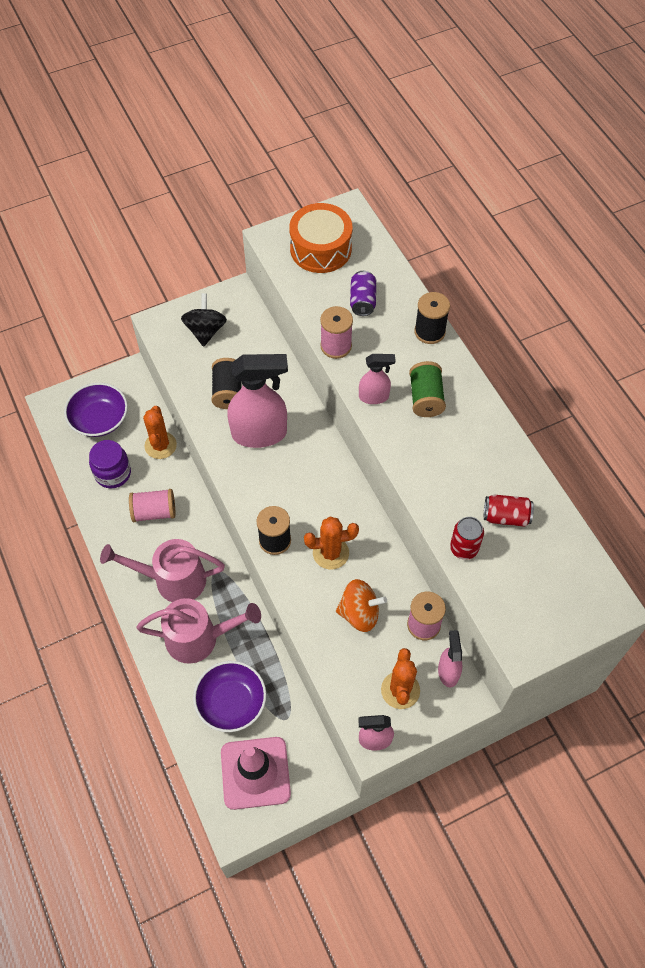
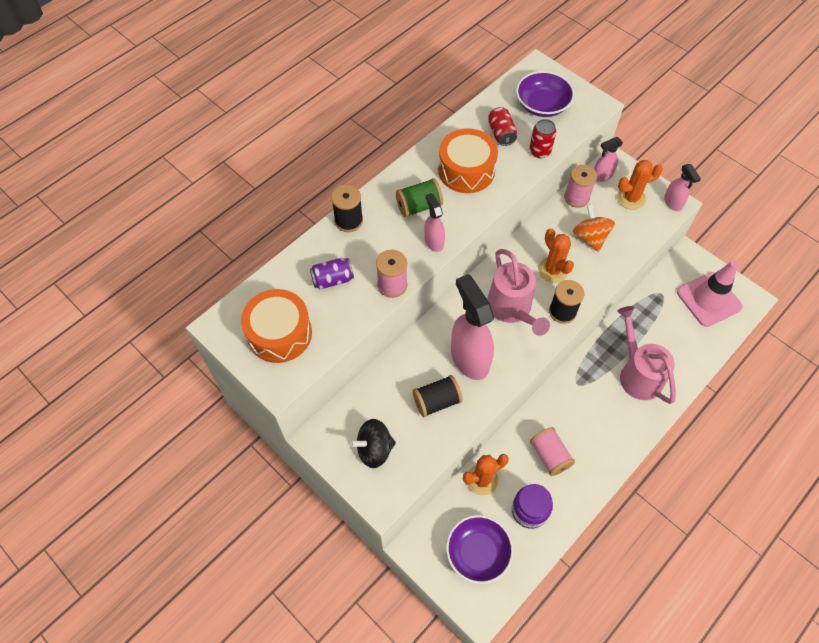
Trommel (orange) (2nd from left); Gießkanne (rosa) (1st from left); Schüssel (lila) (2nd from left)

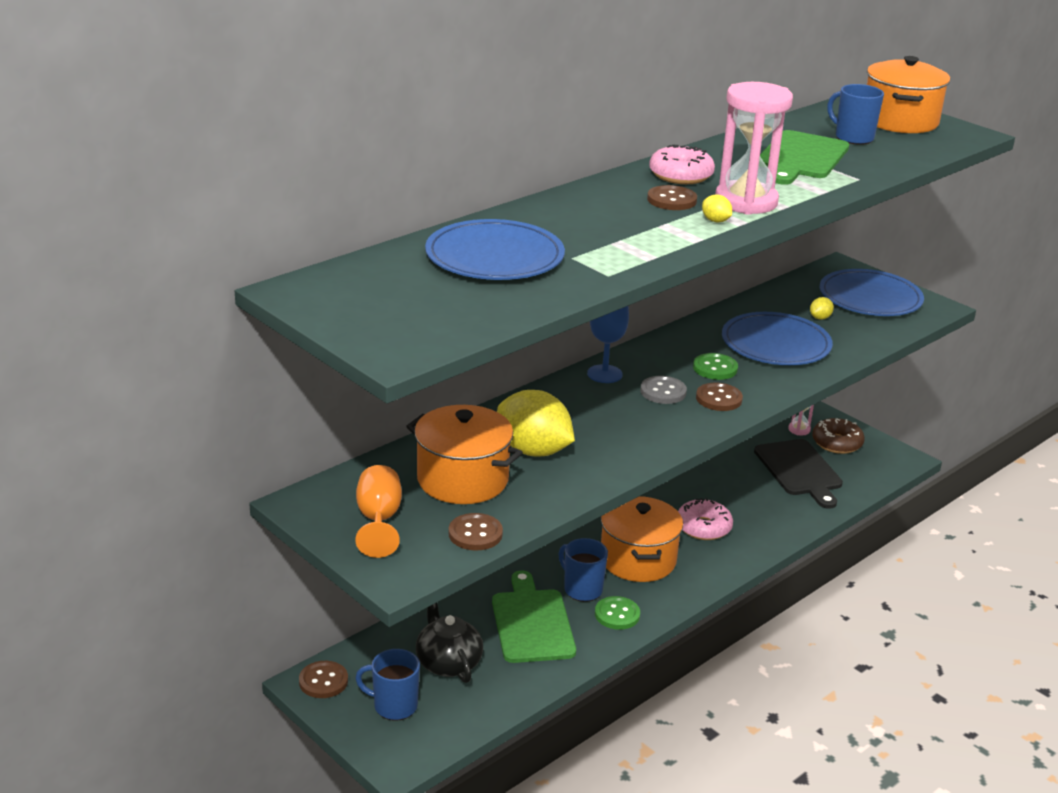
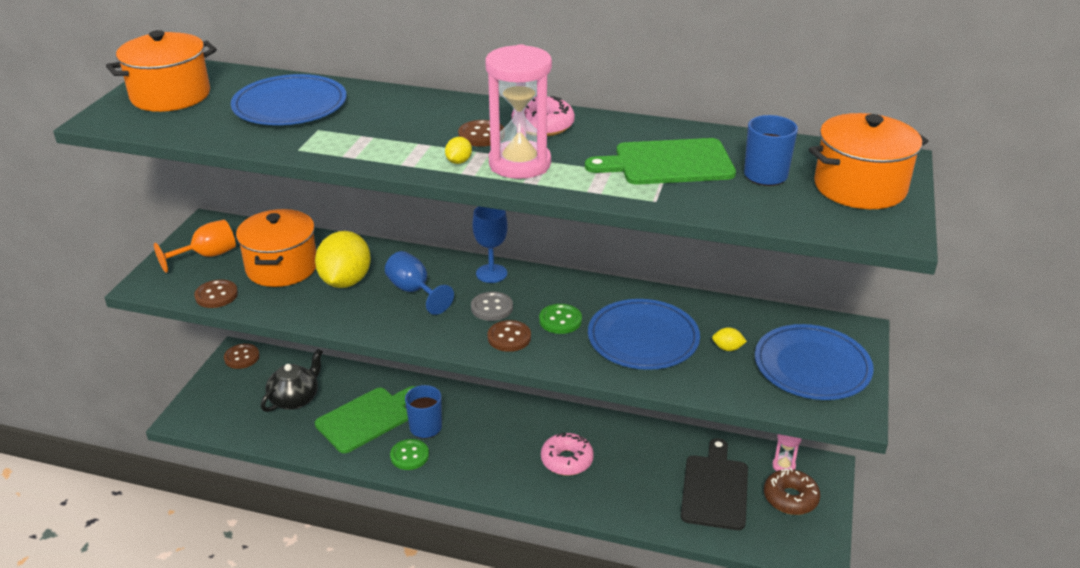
Tasse (blau) (1st from left in the first image); Kelch (blau) (1st from left); Kochtopf (orange) (1st from left); Schneidebrett (schwarz)

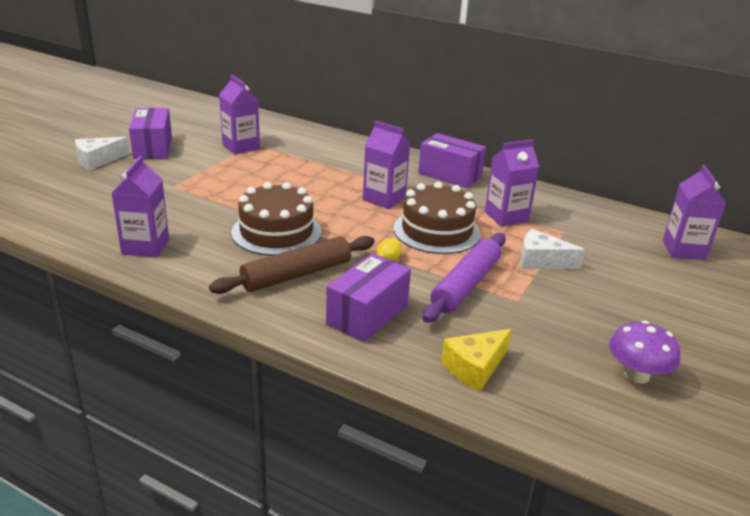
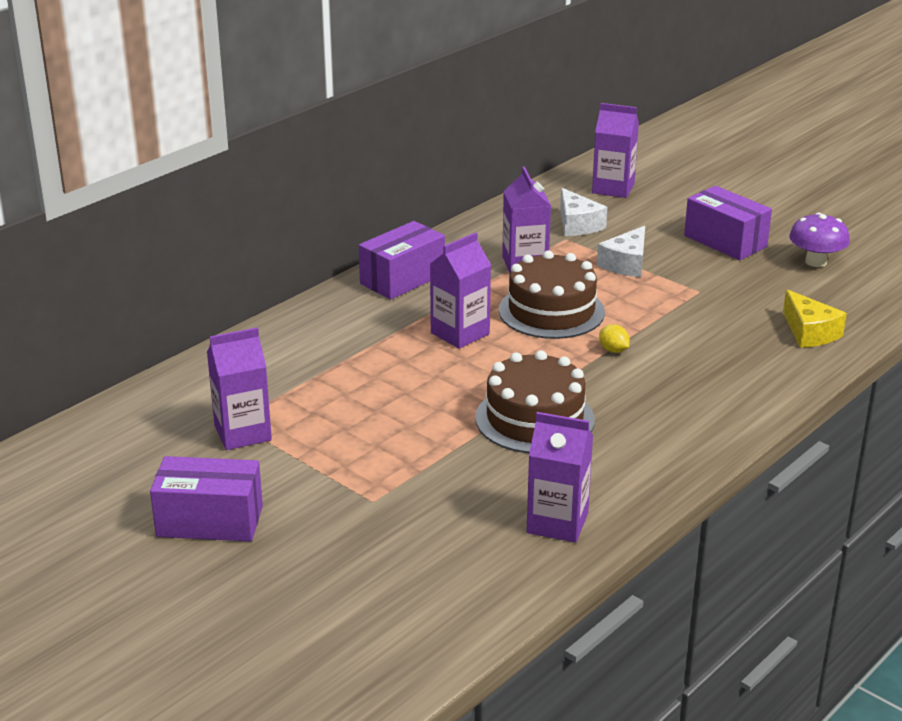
Nudelholz (braun); Nudelholz (lila); Käse (weiß) (1st from left); Schachtel (lila) (3rd from left)

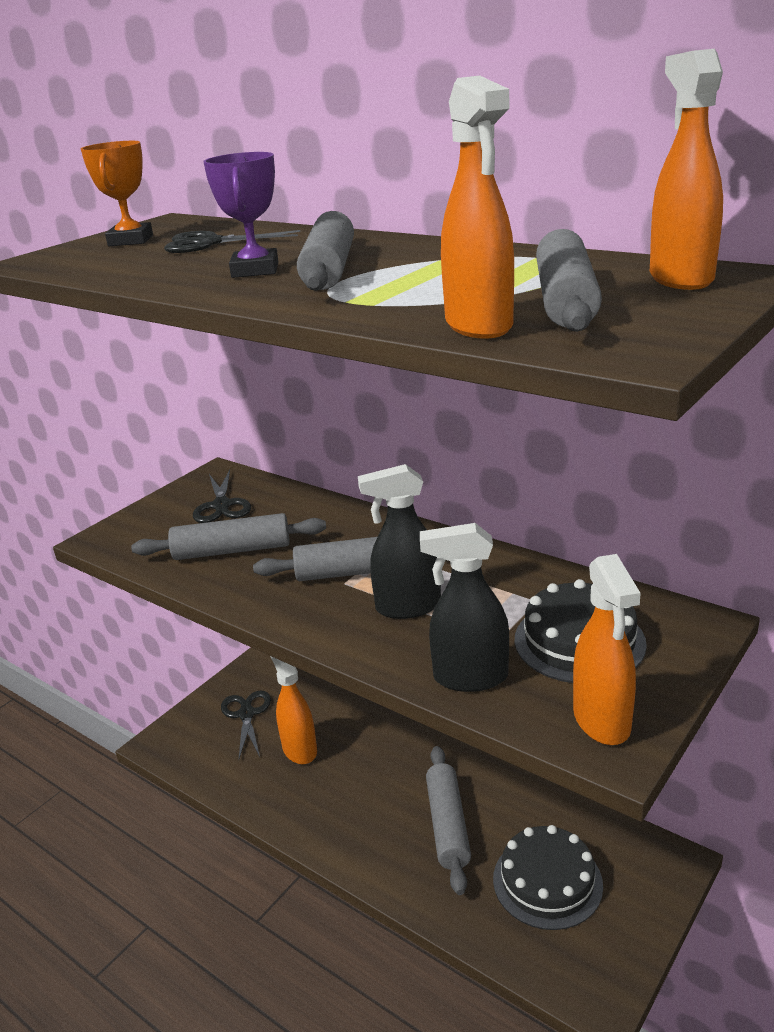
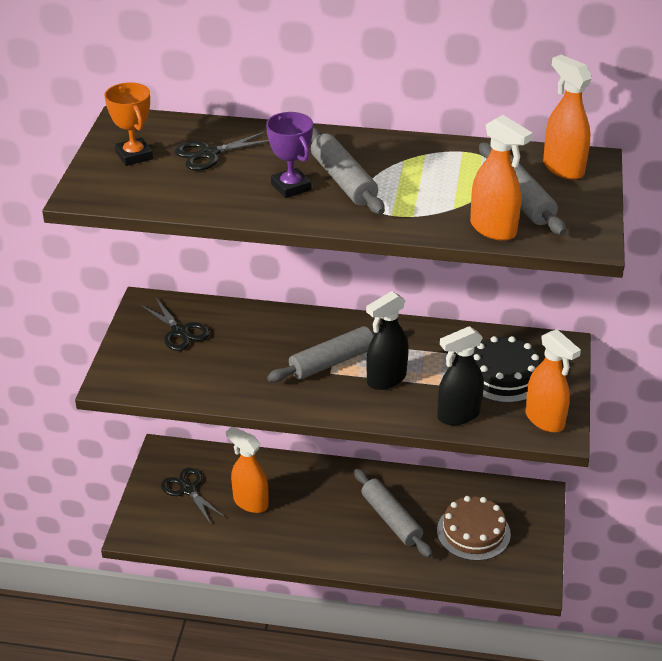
Nudelholz (grau) (1st from left in the first image); Kuchen (braun)

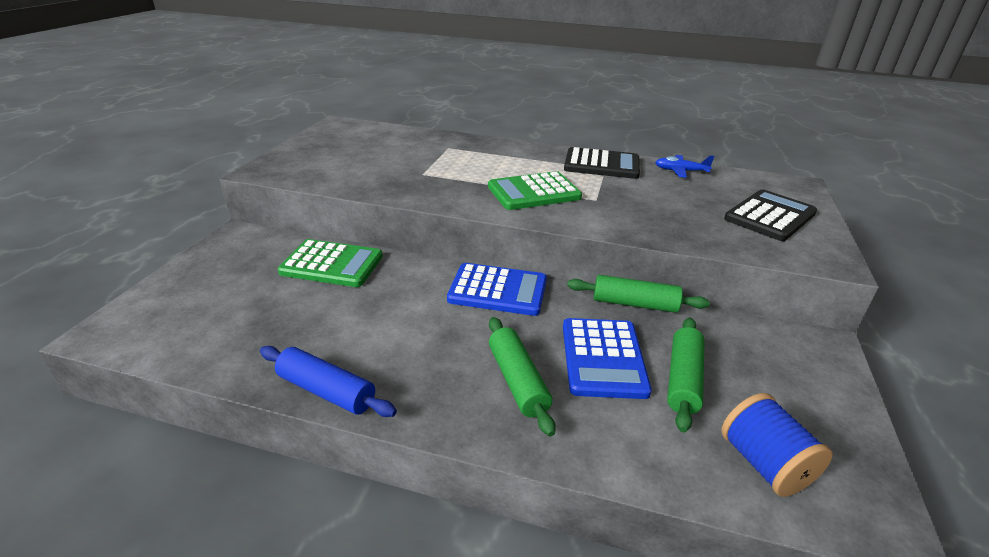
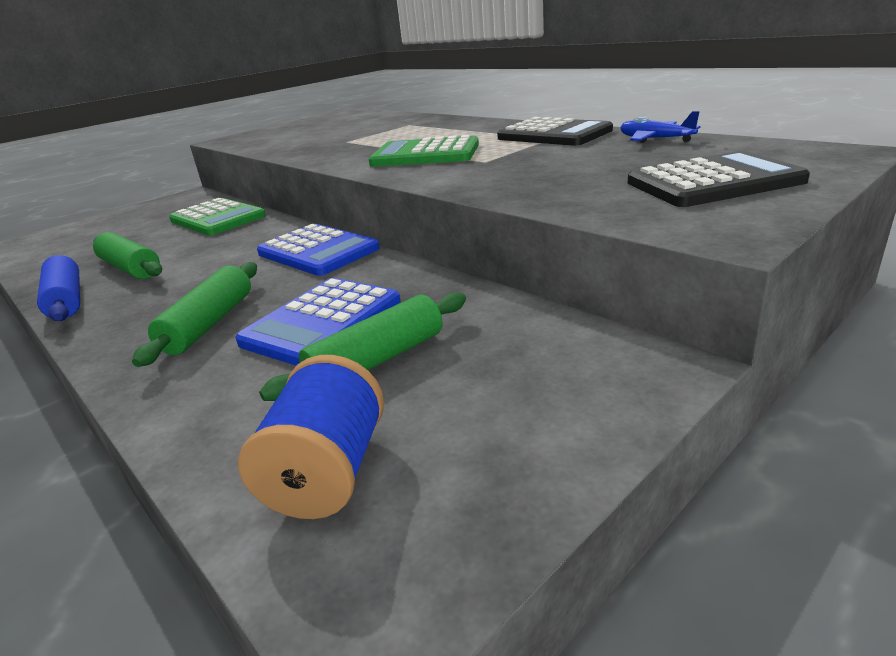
Nudelholz (grün) (1st from left)

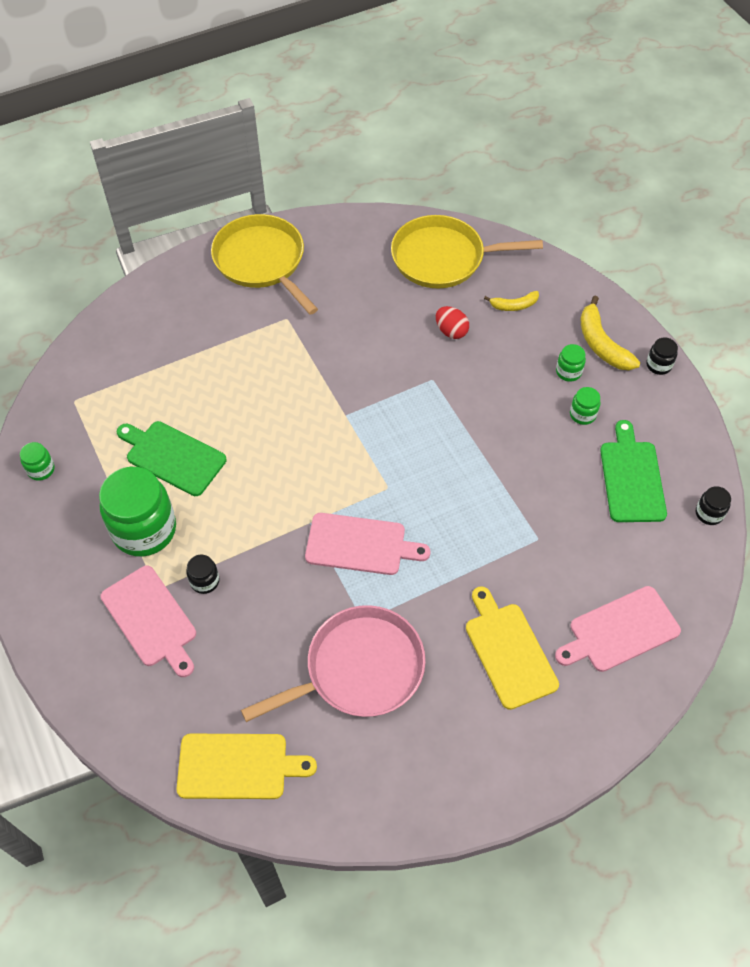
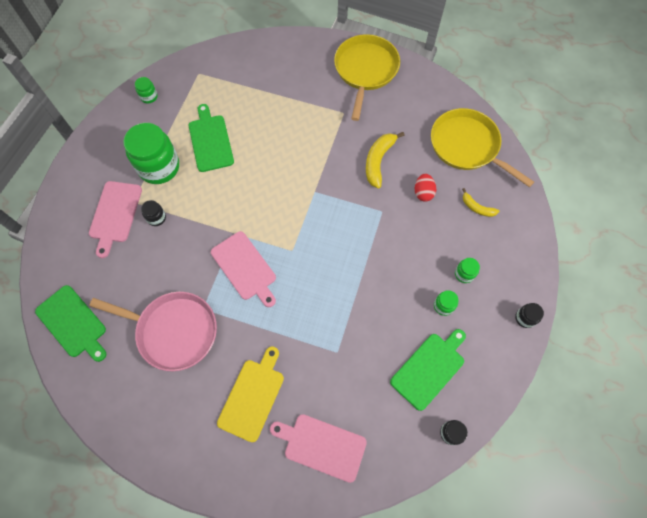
Banane (gelb) (1st from left); Schneidebrett (grün) (1st from left)

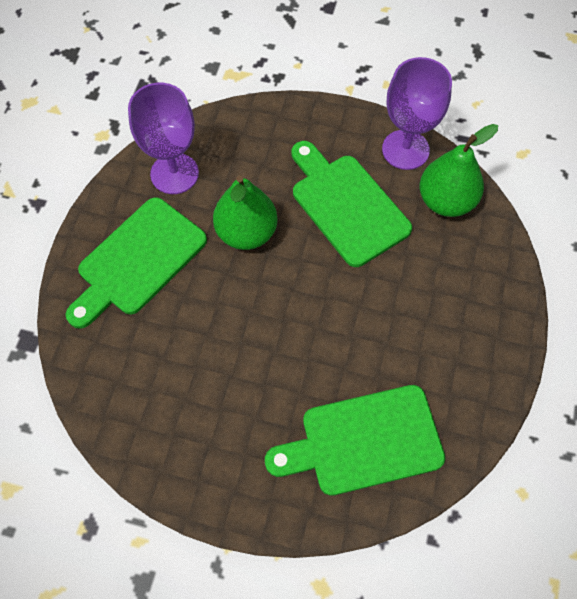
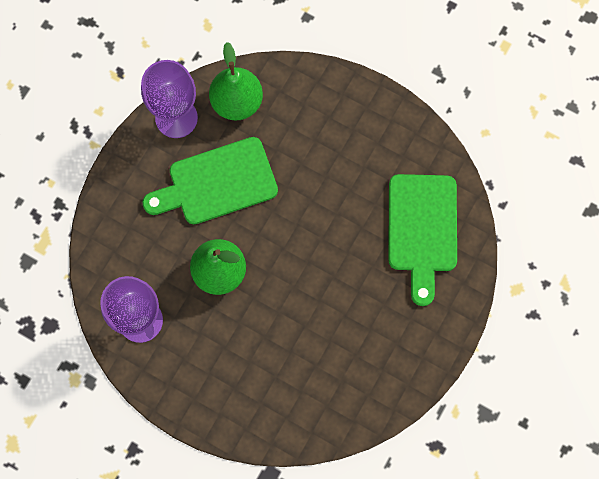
Schneidebrett (grün) (1st from left in the first image)

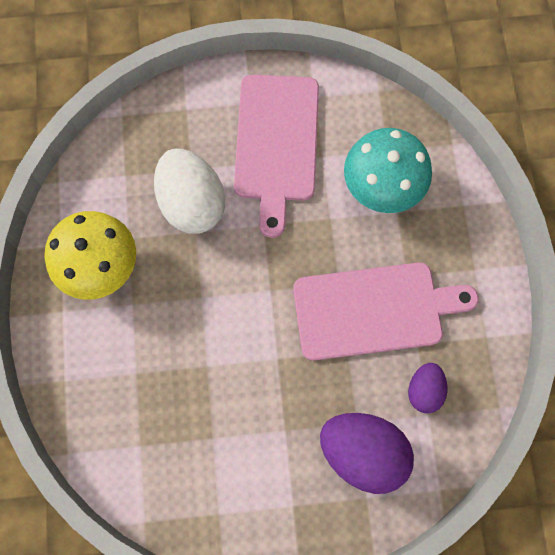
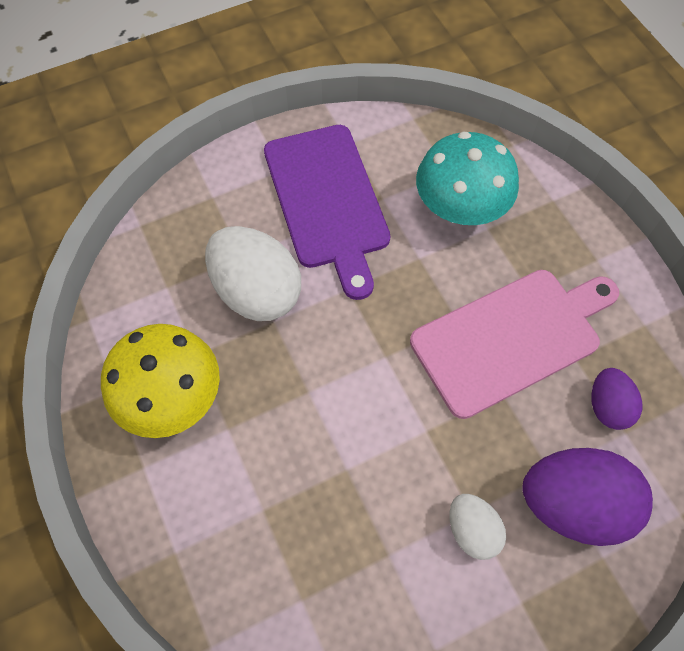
Ei (weiß) (2nd from left); Schneidebrett (lila)

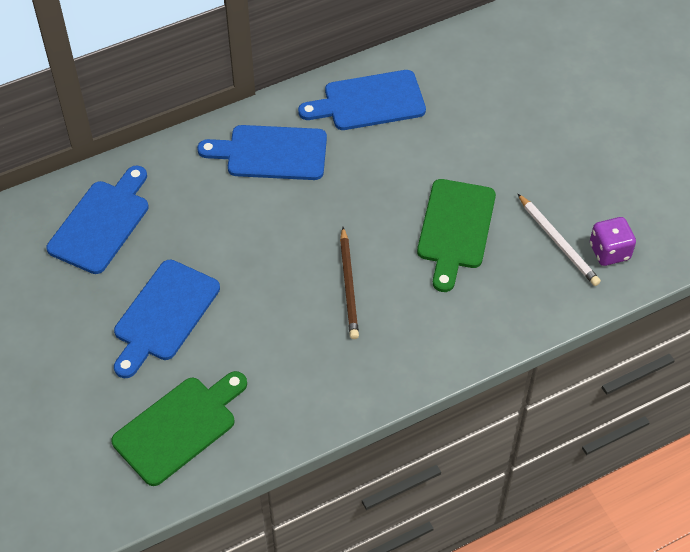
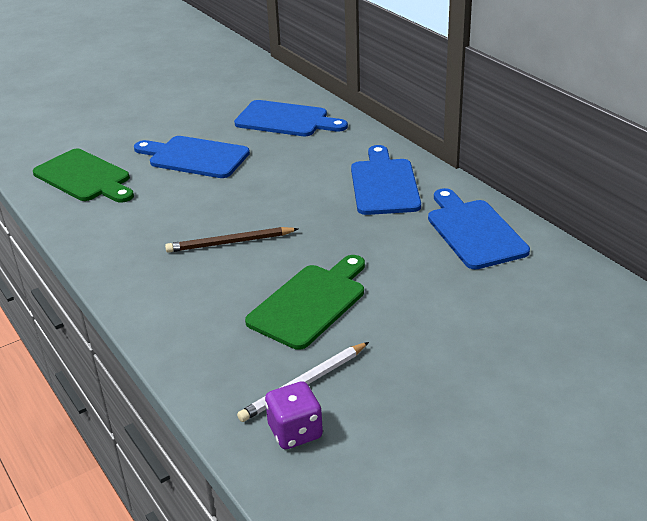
Schneidebrett (grün) (2nd from left)

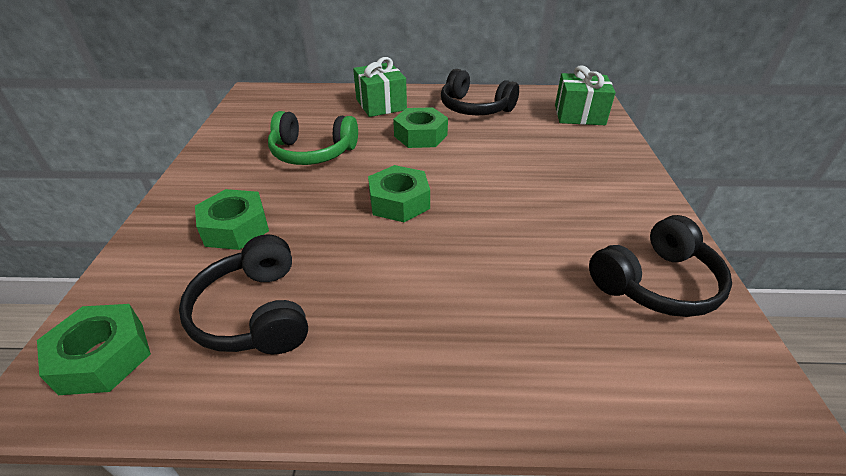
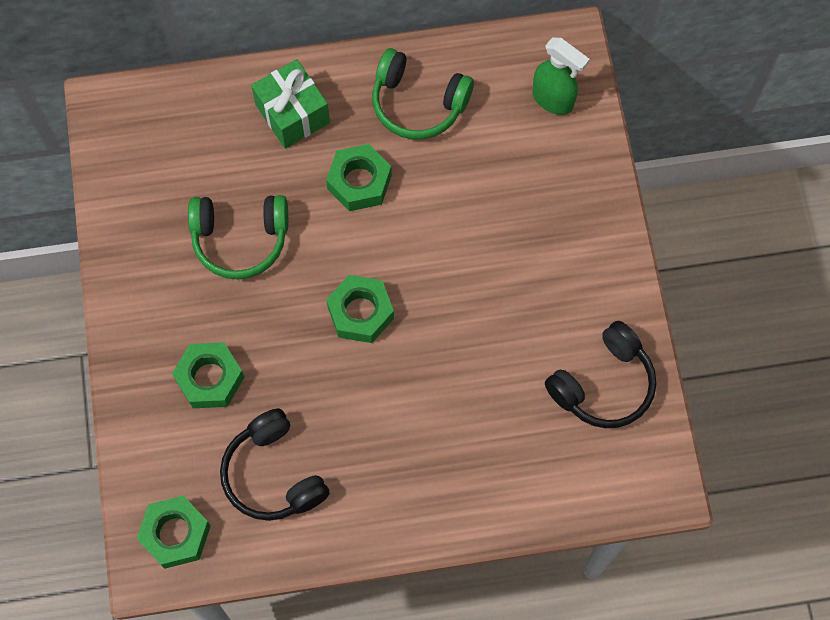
Sprühflasche (grün); Kopfhörer (grün) (2nd from left)

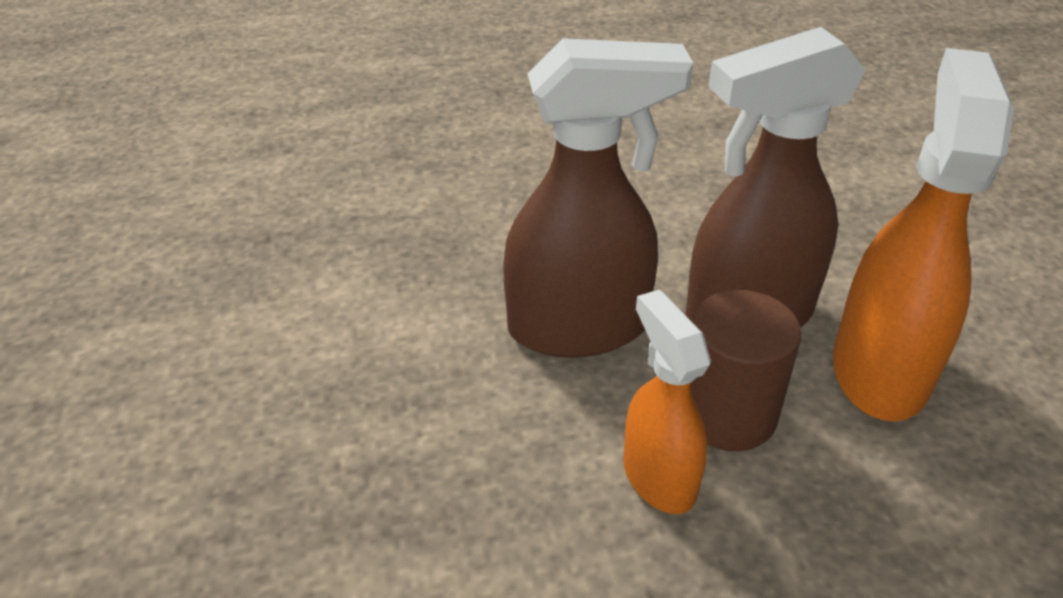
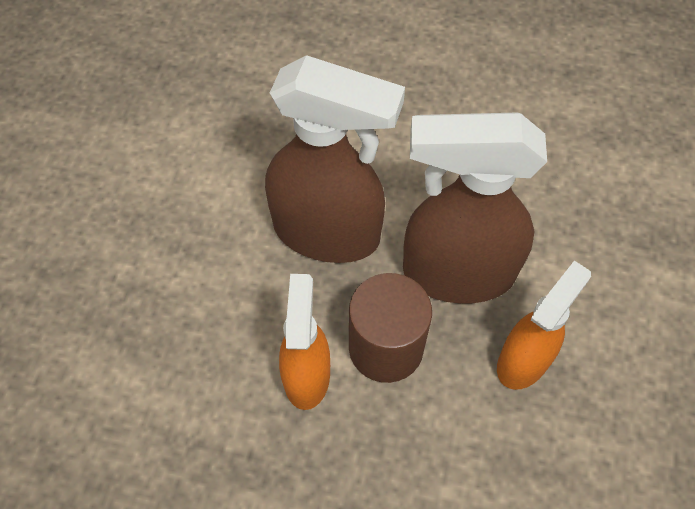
Sprühflasche (orange) (2nd from left)

